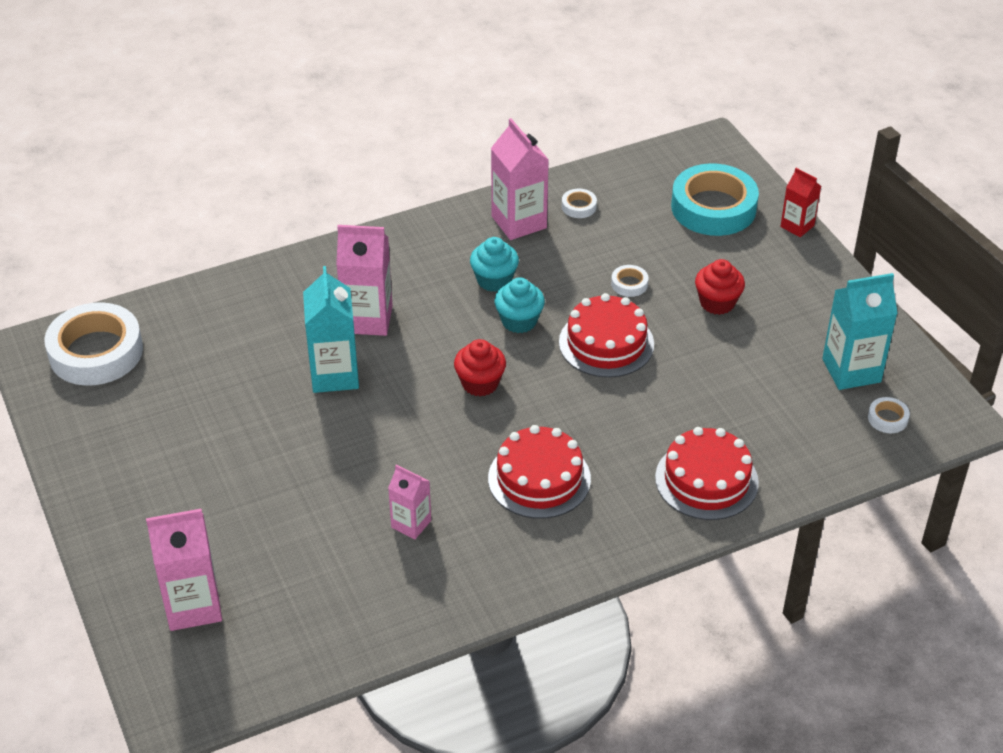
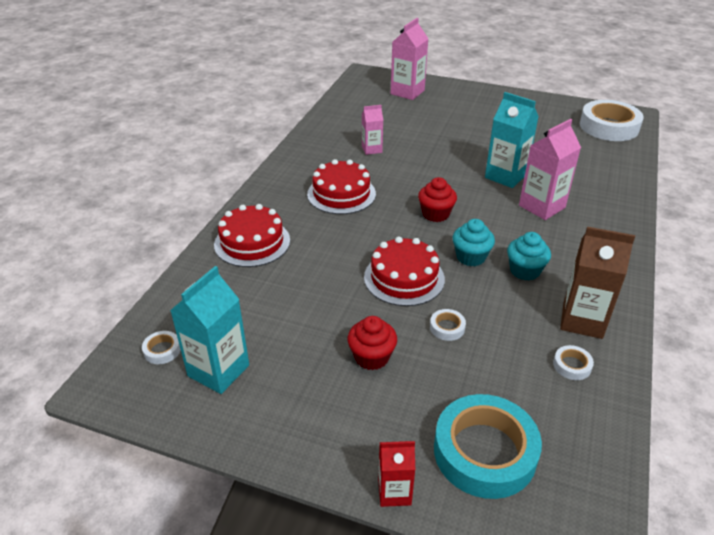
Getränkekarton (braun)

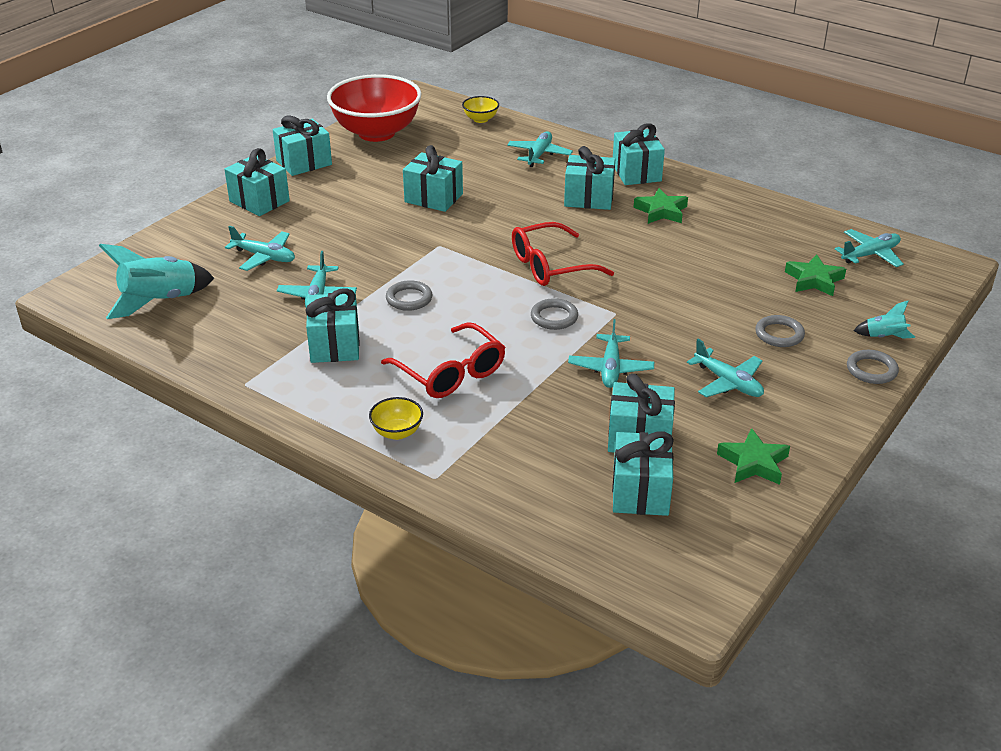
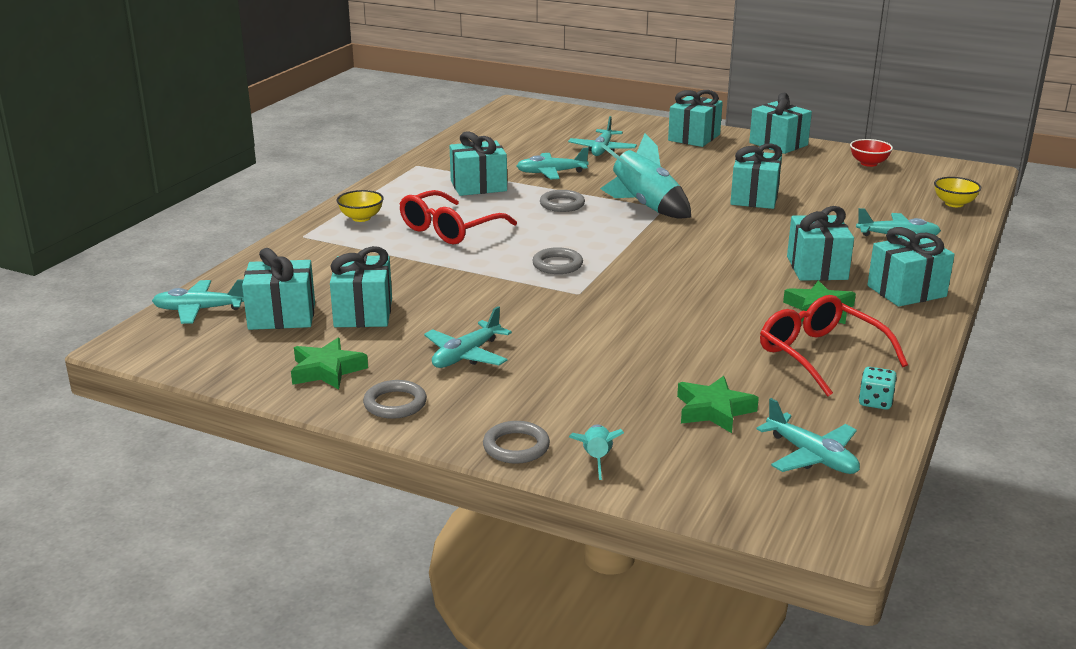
Spielwürfel (türkis); Rakete (türkis) (2nd from left); Brille (rot) (2nd from left); Flugzeug (türkis) (1st from left); Ring (grau) (1st from left); Schüssel (rot)

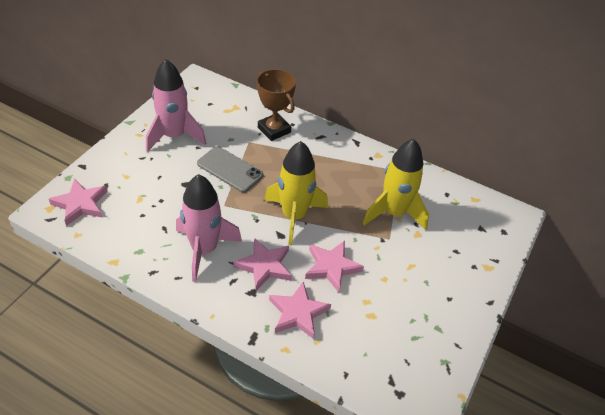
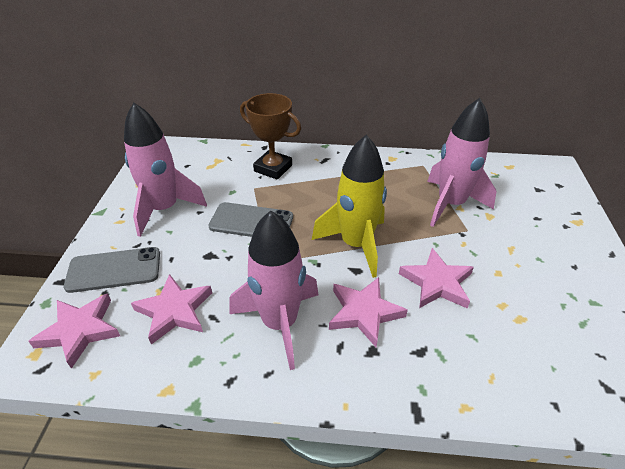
Handy (grau) (1st from left); Stern (rosa) (2nd from left); Rakete (rosa) (3rd from left)

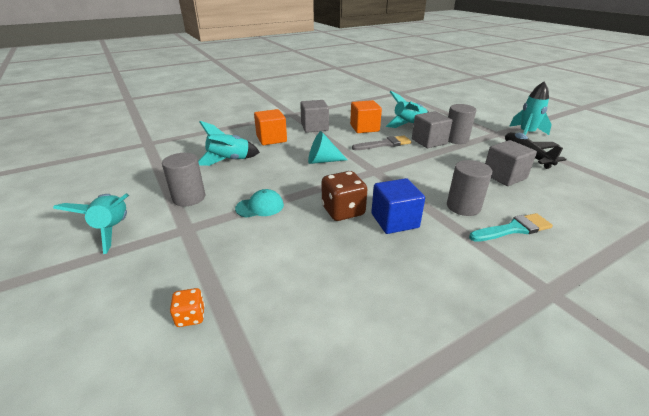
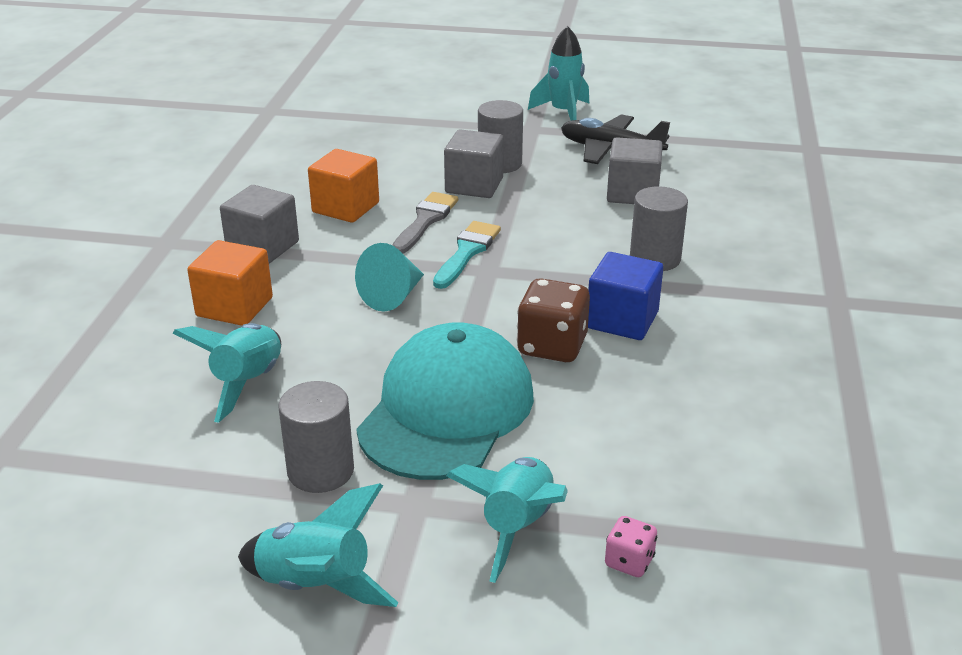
Rakete (türkis) (3rd from left); Pinsel (türkis); Spielwürfel (rosa); Kappe (türkis)

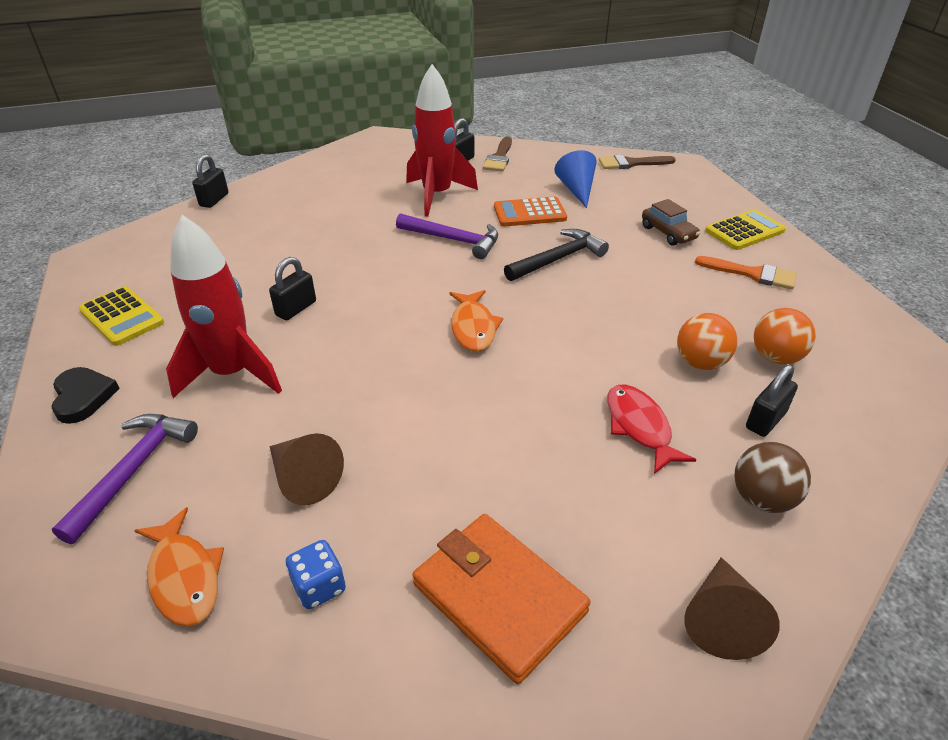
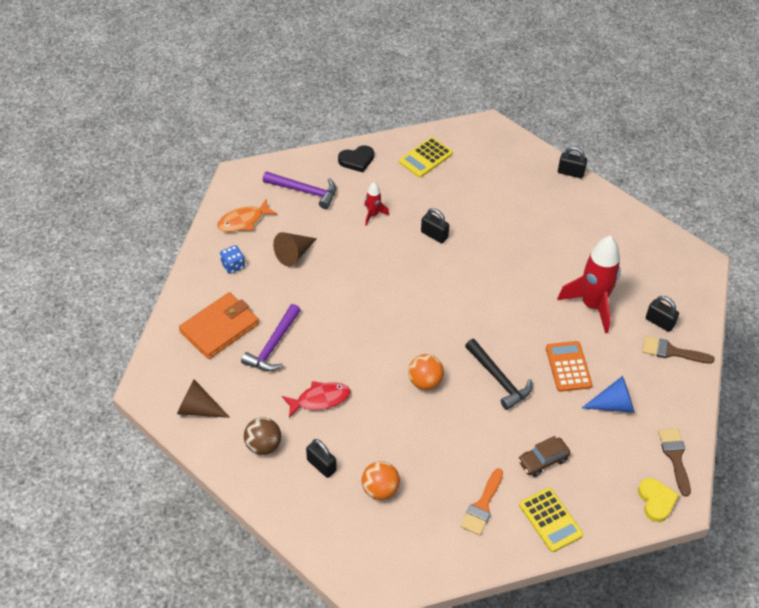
Fisch (orange) (2nd from left in the first image); Herz (gelb); Hammer (lila) (1st from left); Ball (orange) (2nd from left); Rakete (rot) (1st from left)

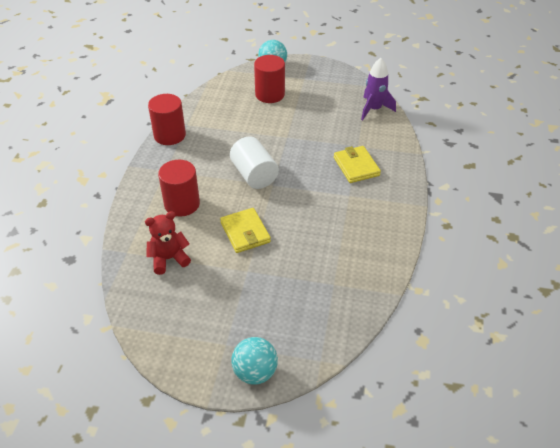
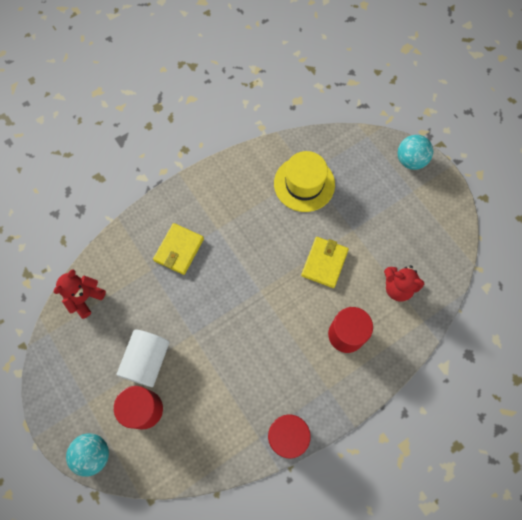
Hut (gelb); Vollzylinder (weiß); Teddybär (rot) (1st from left)

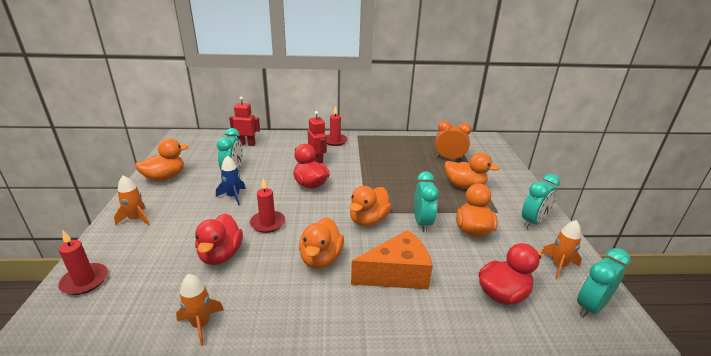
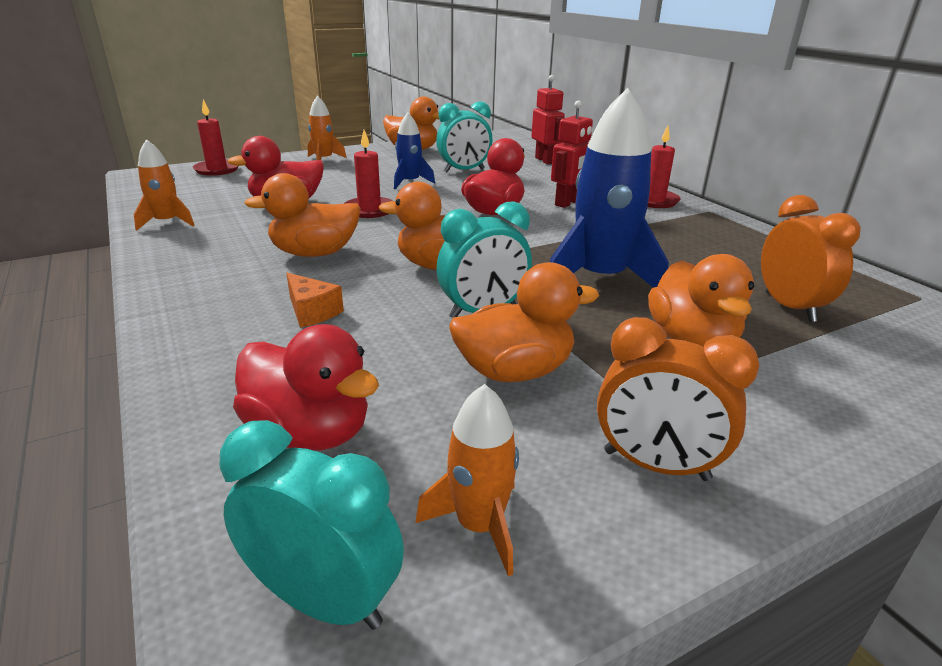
Rakete (blau) (2nd from left); Wecker (orange) (1st from left); Käse (orange)

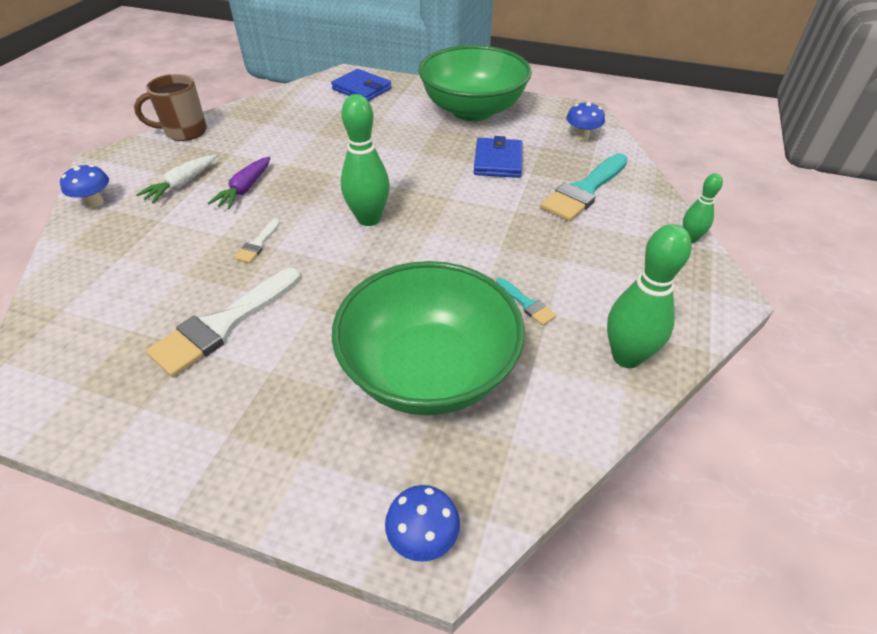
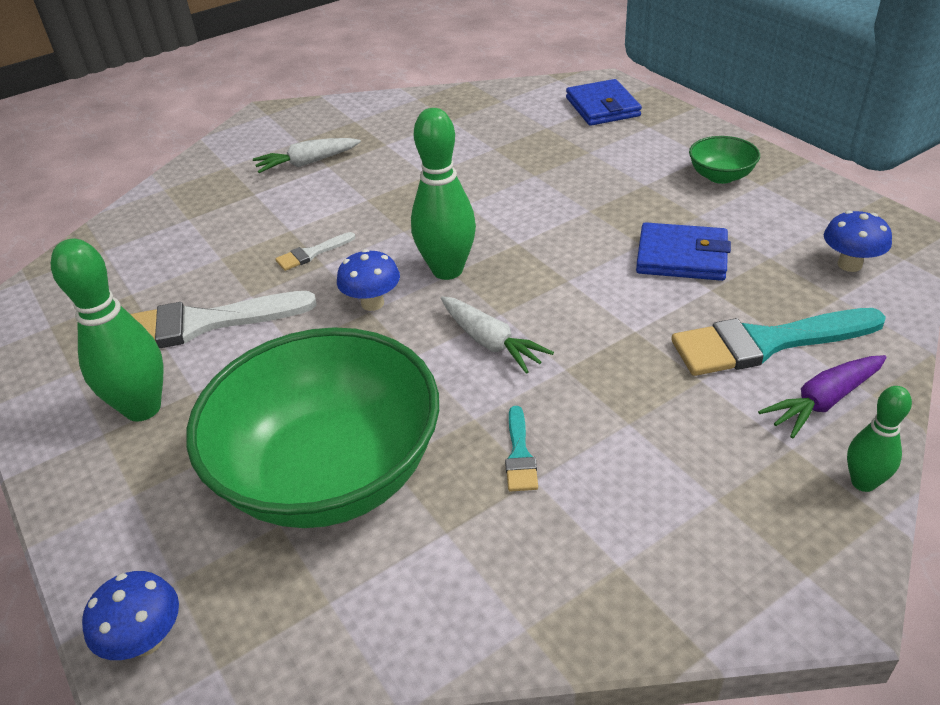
Tasse (braun); Karotte (weiß) (2nd from left); Pilz (blau) (2nd from left); Karotte (lila); Bowlingkegel (grün) (1st from left); Geldbörse (blau) (2nd from left); Schüssel (grün) (2nd from left)

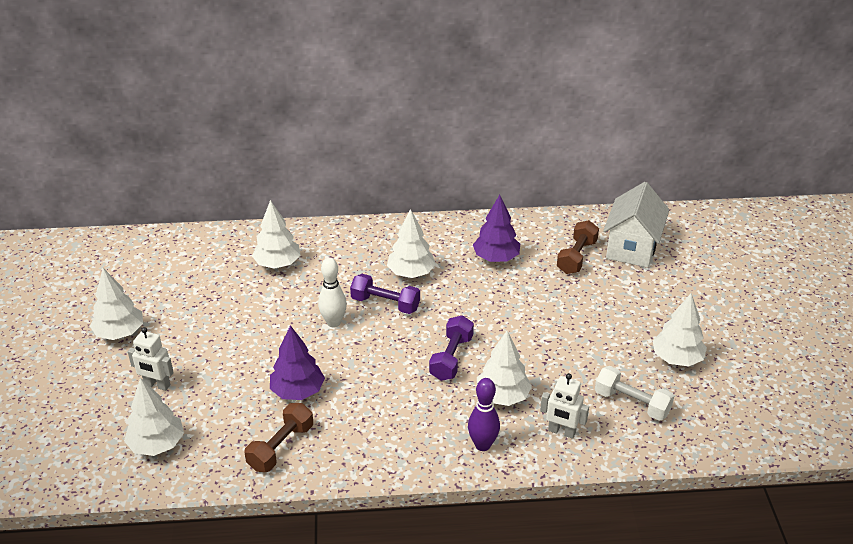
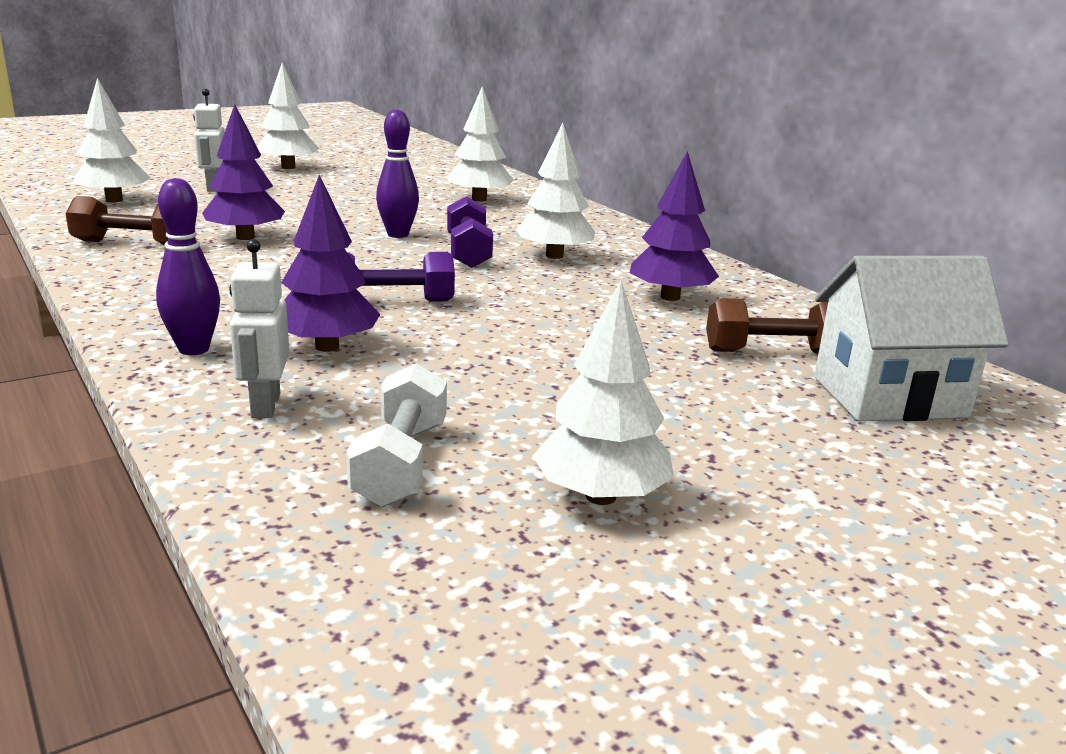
Bowlingkegel (lila) (2nd from left); Baum (lila) (2nd from left)

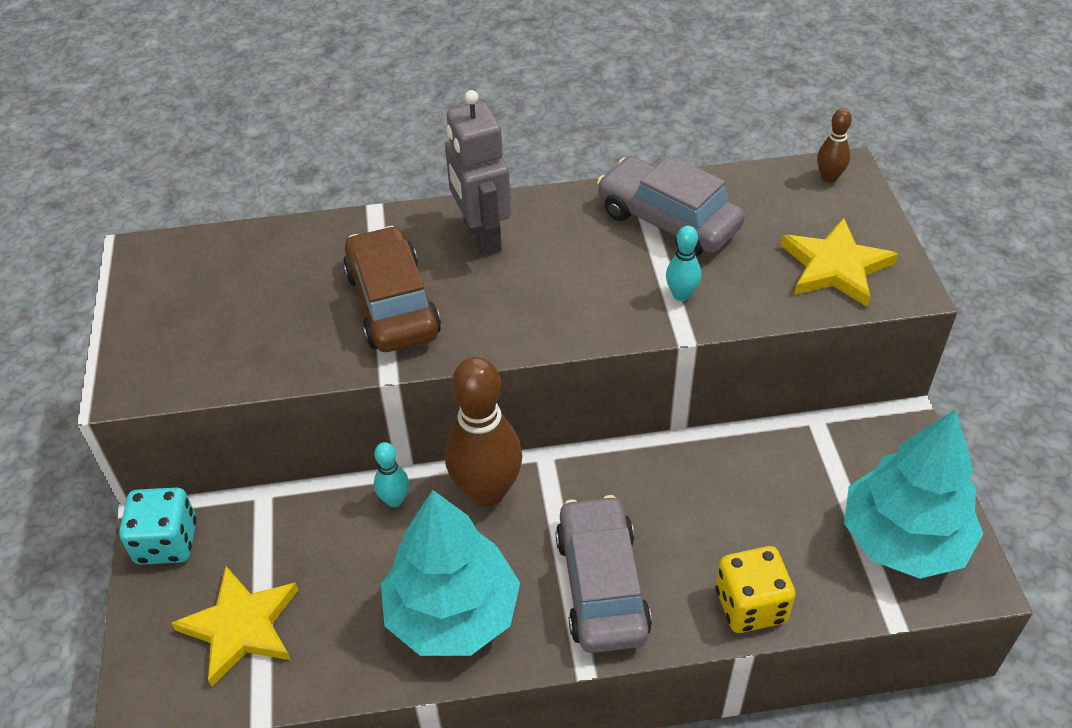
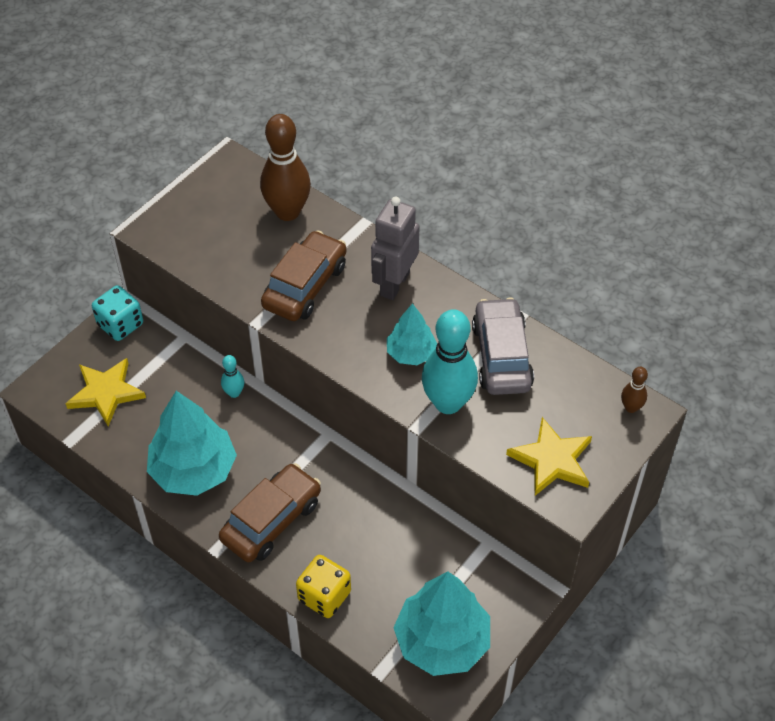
Baum (türkis) (2nd from left); Bowlingkegel (braun) (1st from left); Auto (braun) (1st from left); Bowlingkegel (türkis) (2nd from left)

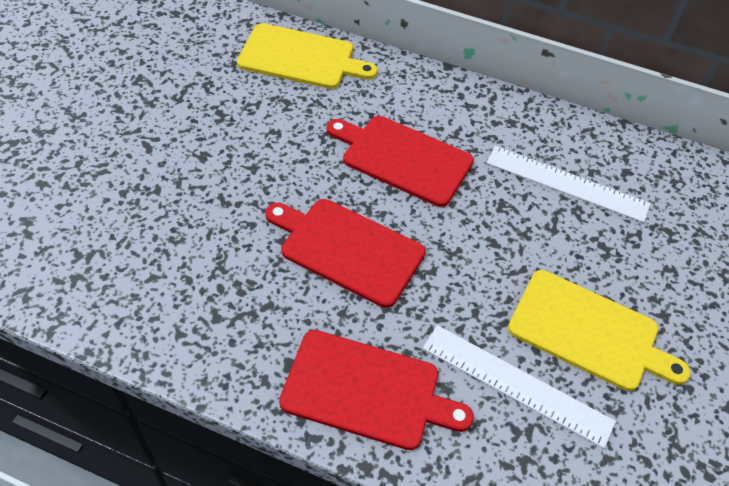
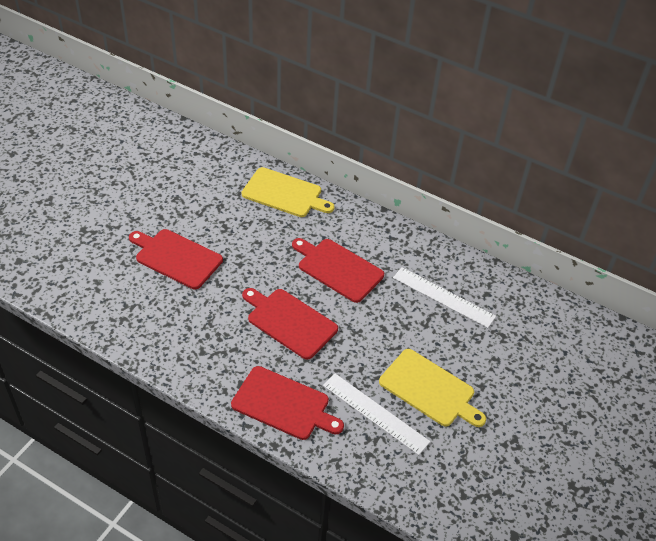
Schneidebrett (rot) (1st from left)

